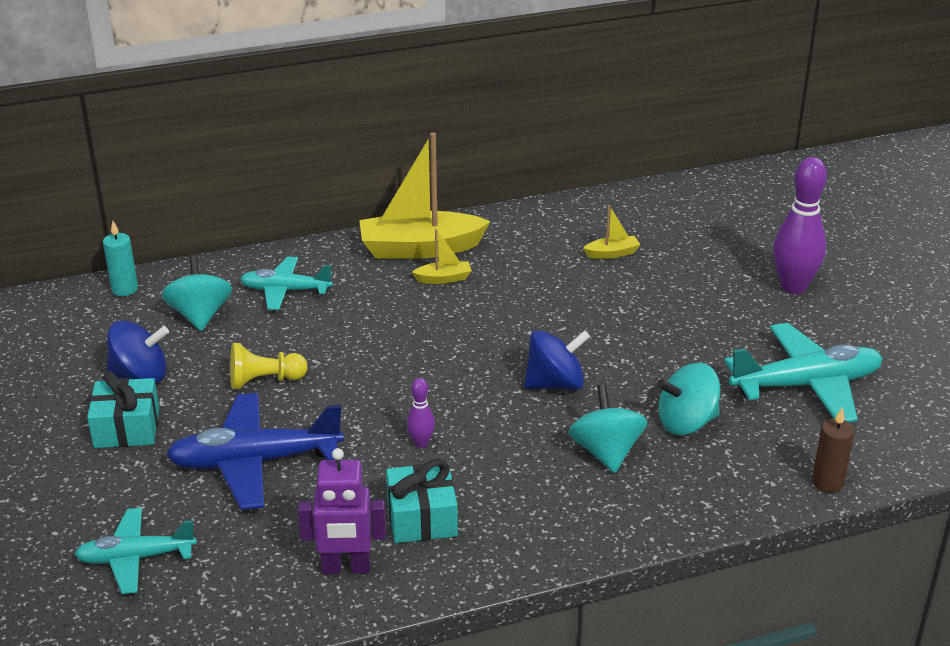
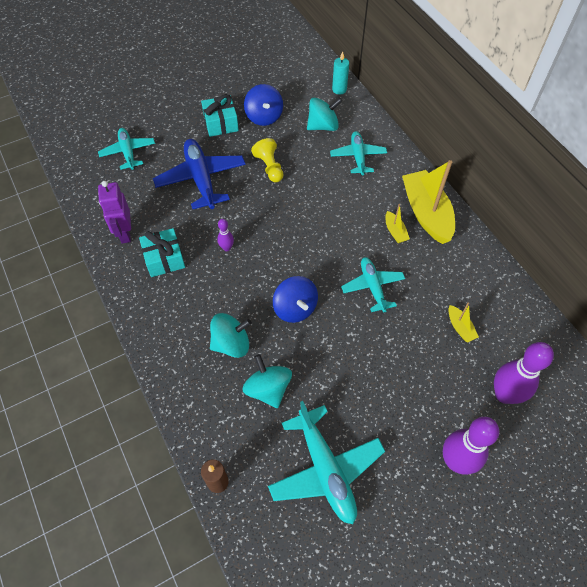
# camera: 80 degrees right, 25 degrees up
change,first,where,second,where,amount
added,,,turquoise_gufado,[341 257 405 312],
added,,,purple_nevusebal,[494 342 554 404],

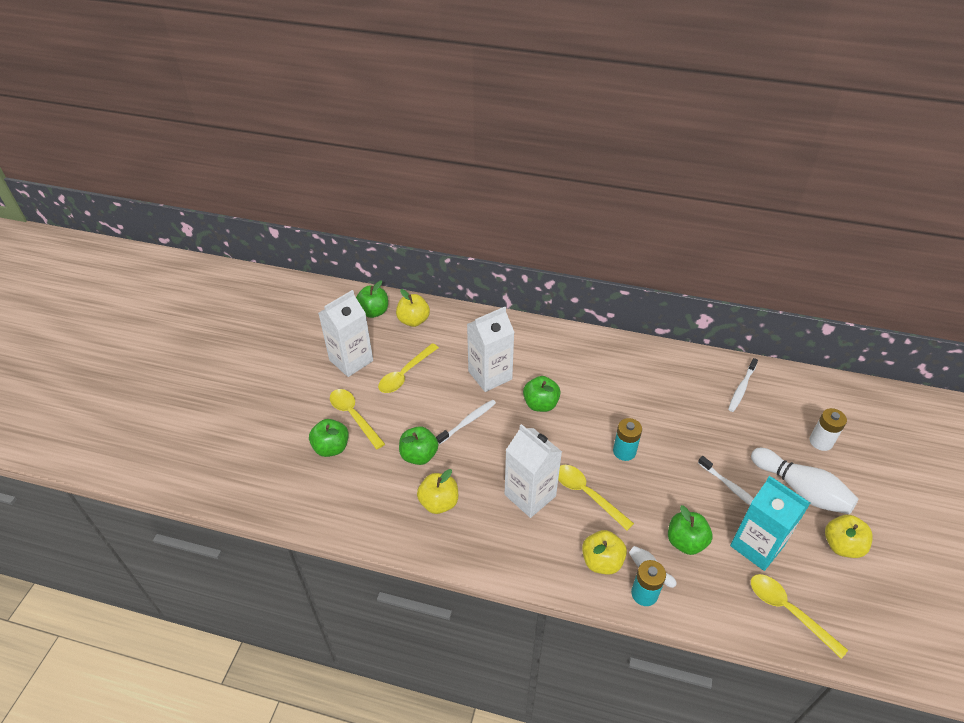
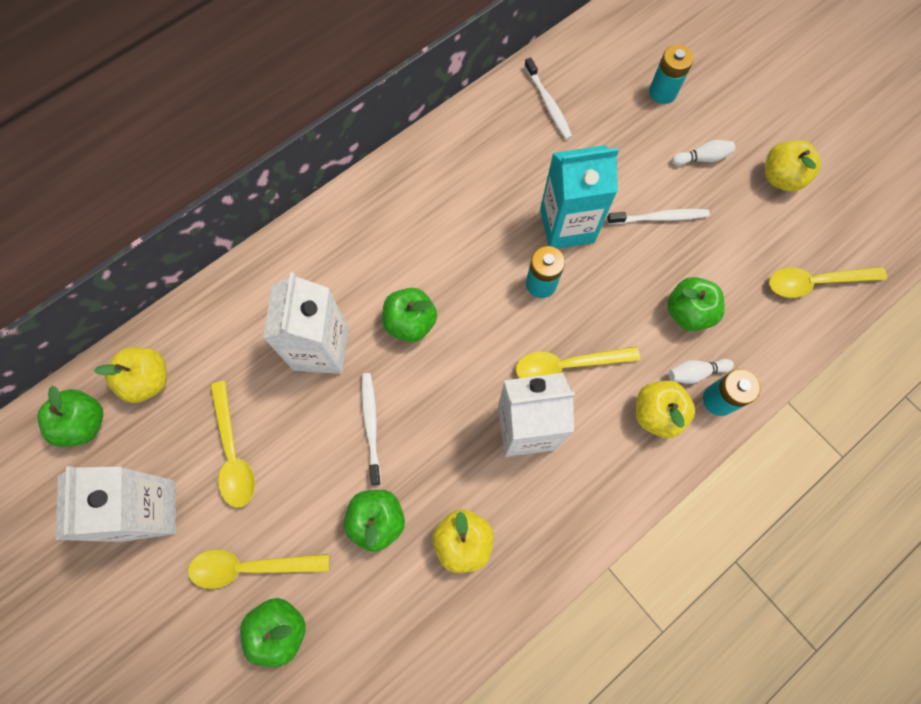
# camera: 55 degrees left, 25 degrees up
change,first,where,second,where,amount
moved,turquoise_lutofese,[730 476 810 571],,[540 145 619 249],
recoloured,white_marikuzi,[809 408 847 451],turquoise_marikuzi,[649 45 694 104],
resized,white_nevusebal,[751 448 859 514],,[672 140 735 166],x0.47

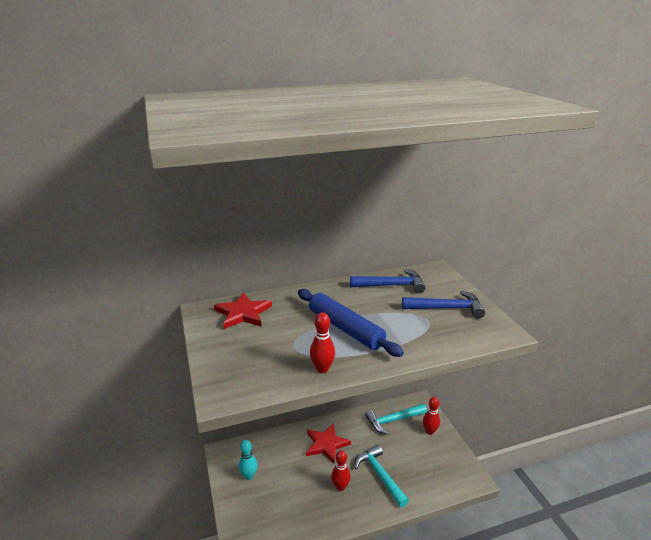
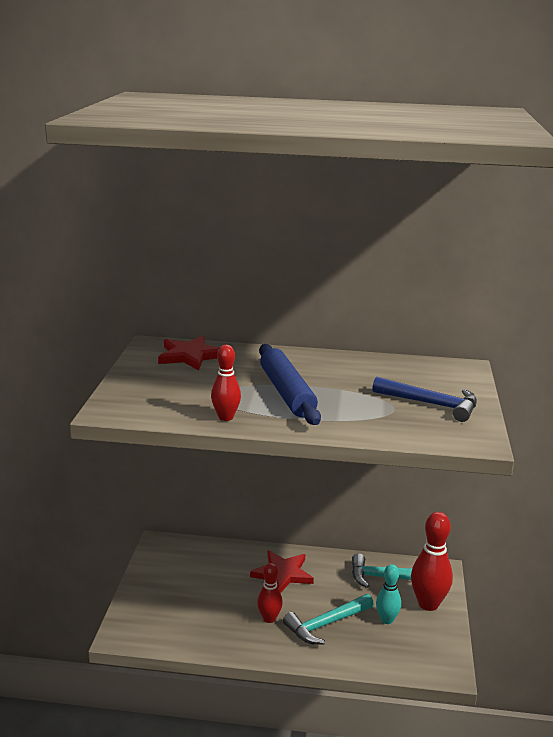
# camera: 25 degrees right, 5 degrees down
change,first,where,second,where,amount
turned,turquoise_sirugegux,[354 445 409 507],,[283 594 374 645],120 degrees counterclockwise
moved,turquoise_nevusebal,[239 440 258 480],,[376 564 401 624],
resized,red_nevusebal,[423 397 440 435],,[411 512 453 611],x1.66
removed,blue_sirugegux,[350 269 426 293],,,

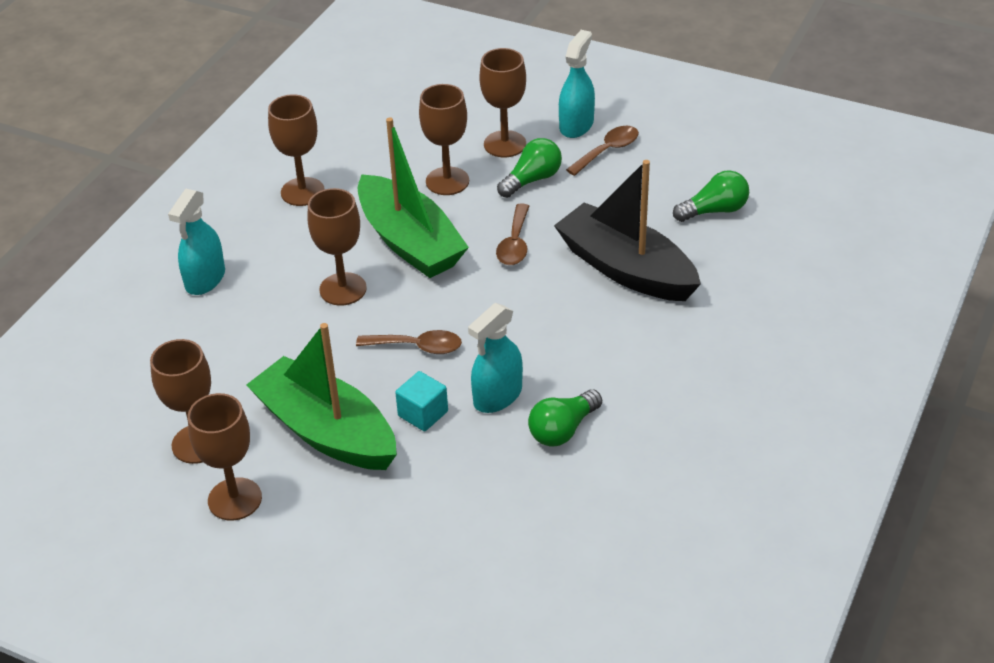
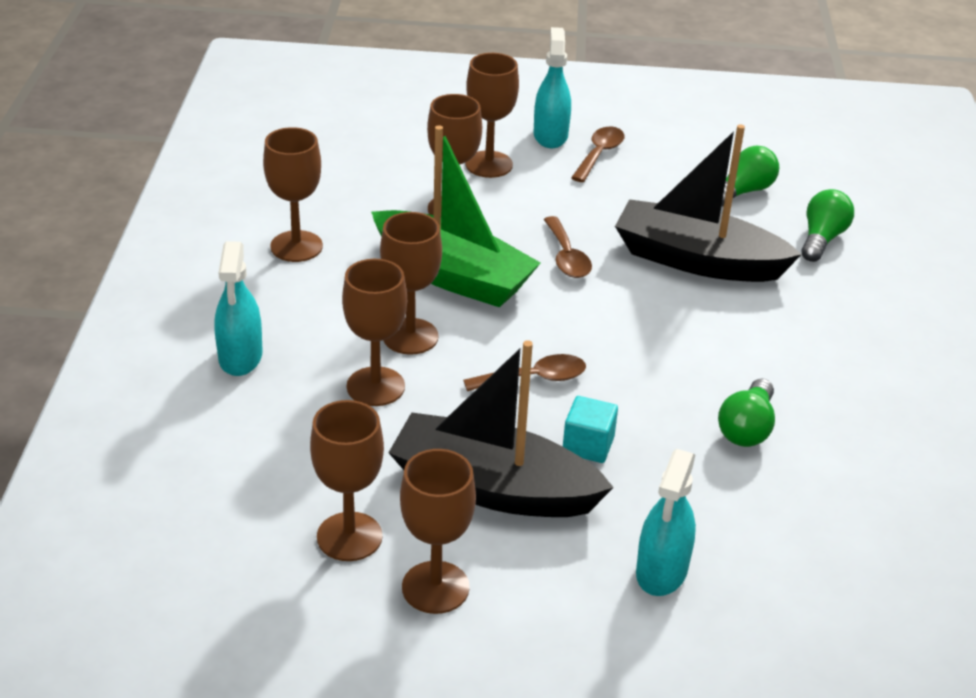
# camera: 25 degrees left, 5 degrees down
change,first,where,second,where,amount
added,,,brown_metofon,[342 259 407 406],
recoloured,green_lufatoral,[246 323 397 470],black_lufatoral,[388 340 614 517],
moved,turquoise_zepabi,[468 303 523 413],,[636 449 696 596],
moved,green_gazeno,[497 138 562 198],,[801 189 854 262],

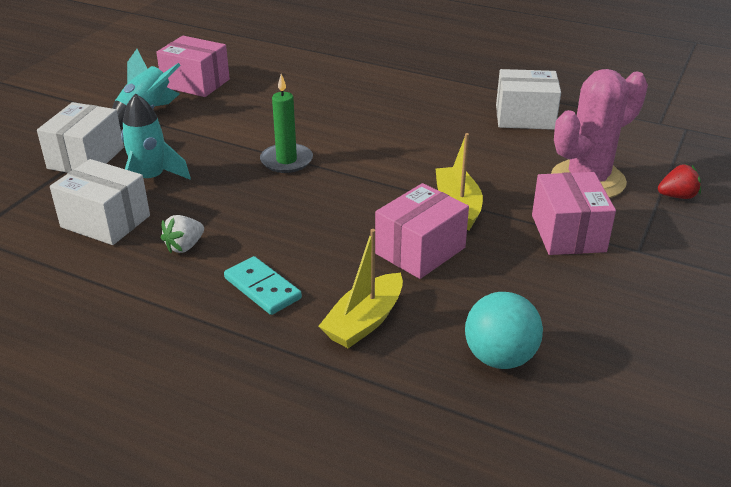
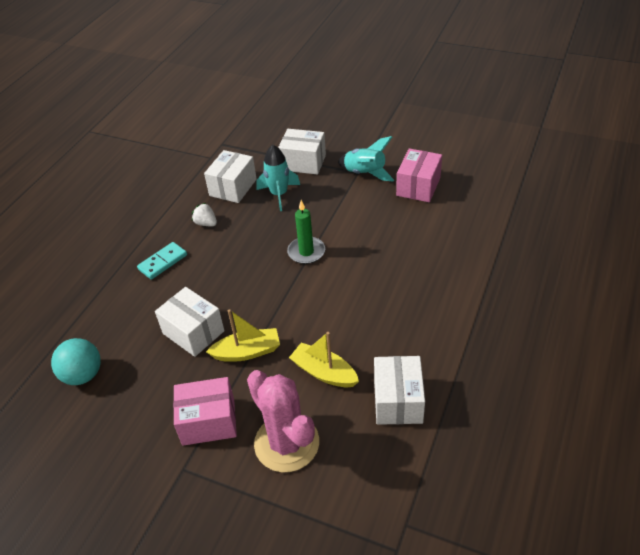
# camera: 90 degrees right, 10 degrees up
change,first,where,second,where,amount
recoloured,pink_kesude,[375 183 469 279],white_kesude,[155 287 224 357],
moved,yellow_lufatoral,[318 229 403 348],,[289 332 359 387],
removed,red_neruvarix,[658 164 701 199],,,

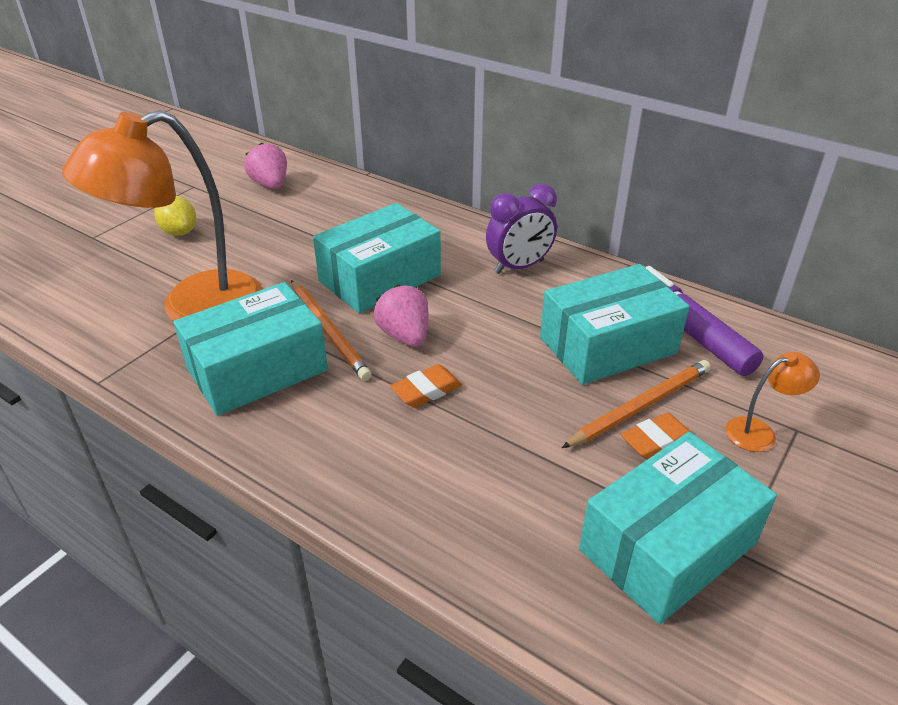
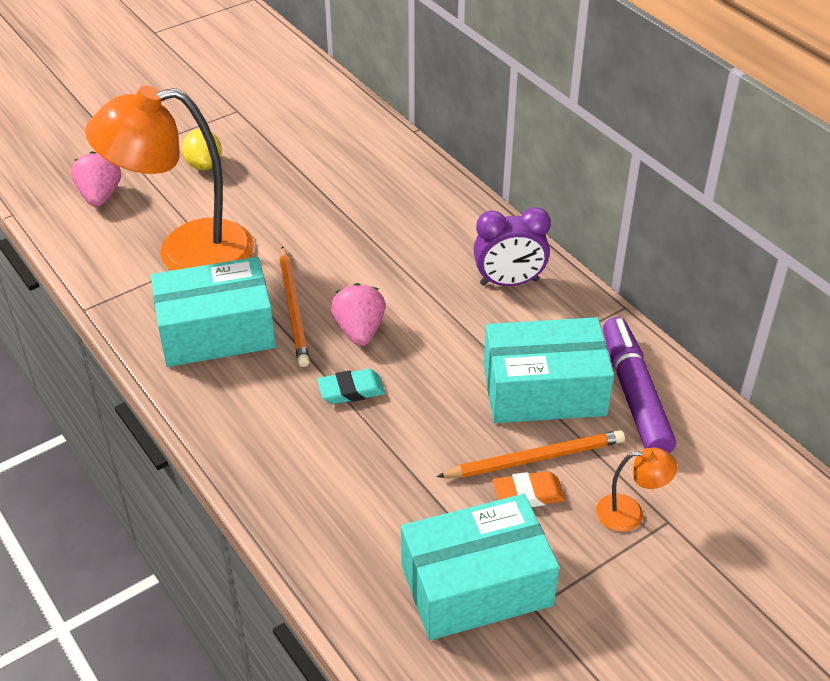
# camera: 20 degrees right, 5 degrees up
change,first,where,second,where,amount
moved,pink_neruvarix,[244 142 287 189],,[71 151 121 207],
recoloured,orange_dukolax,[390 364 462 408],turquoise_dukolax,[317 369 385 404],
removed,turquoise_kesude,[313 203 441 313],,,

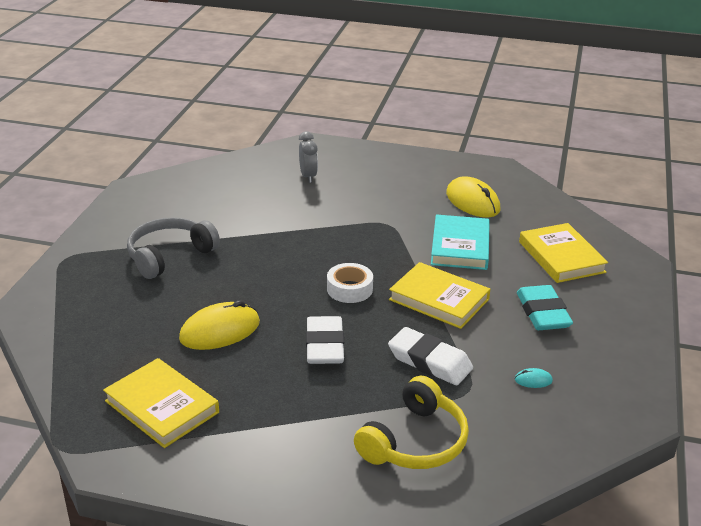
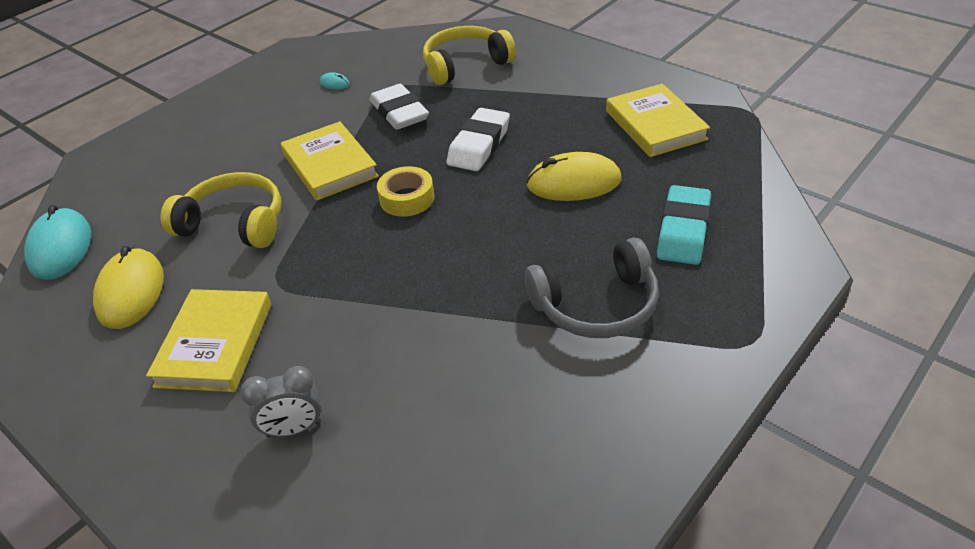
# camera: 150 degrees left, 10 degrees up
change,first,where,second,where,amount
added,,,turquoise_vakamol,[24 205 91 280],
moved,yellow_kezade,[519 223 608 283],,[146 289 271 392],
replaced,turquoise_kezade,[431 214 490 270],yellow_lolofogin,[161 172 281 248],
turned,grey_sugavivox,[299 131 318 183],,[240 366 321 437],120 degrees counterclockwise
recoloured,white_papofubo,[327 263 373 303],yellow_papofubo,[377 166 434 217],
moved,turquoise_dukolax,[517 285 573 330],,[657 185 711 265],

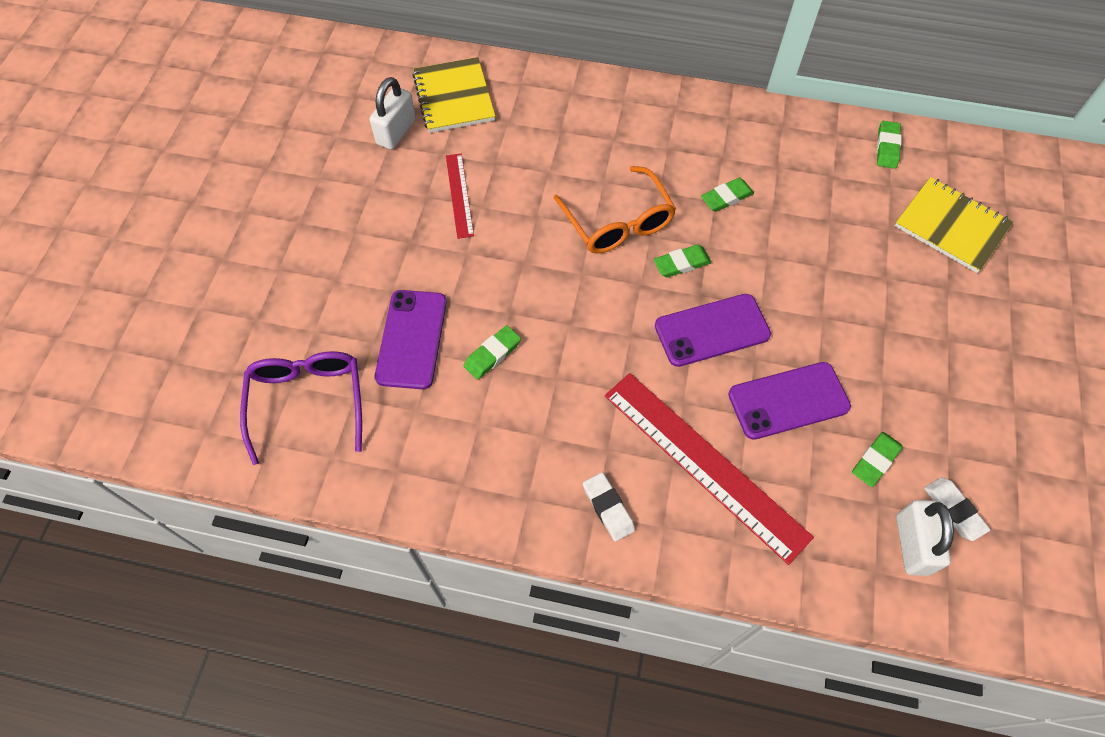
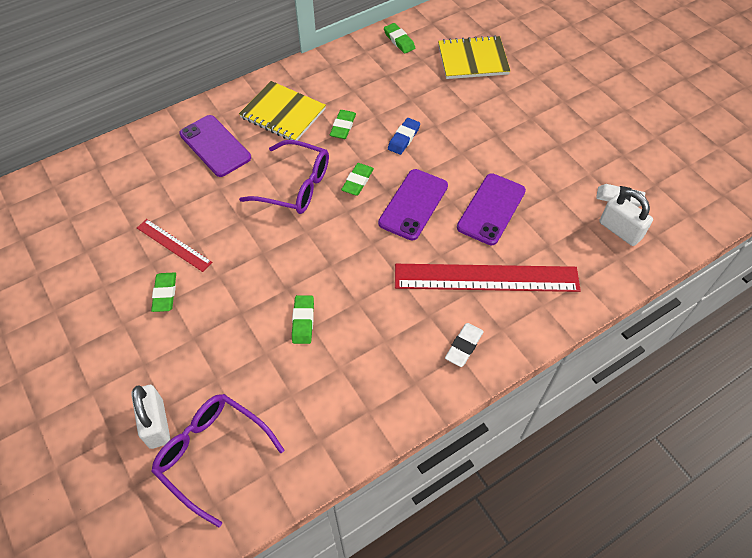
# camera: 45 degrees left, 5 degrees down
change,first,where,second,where,amount
moved,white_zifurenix,[370 77 416 150],,[131 385 170 449],
moved,green_dukolax,[852 432 903 487],,[151 272 176 312],
moved,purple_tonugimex,[375 290 447 389],,[179 115 251 177],
moved,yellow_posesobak,[412 57 496 133],,[239 81 326 141],
recoloured,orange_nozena,[553 166 676 254],purple_nozena,[239 140 329 214],
added,,,blue_dukolax,[388 118 420 155],
turned,white_dukolax,[583 472 635 542],,[445 323 484 367],75 degrees counterclockwise

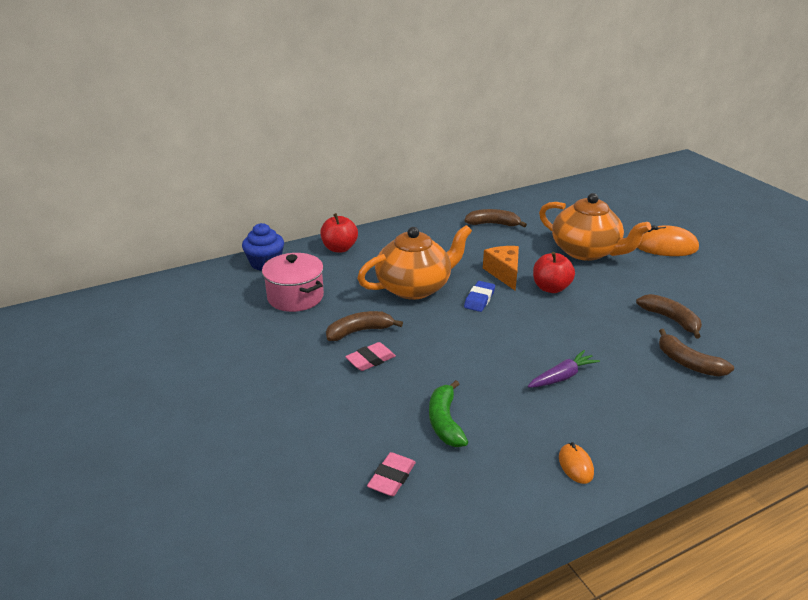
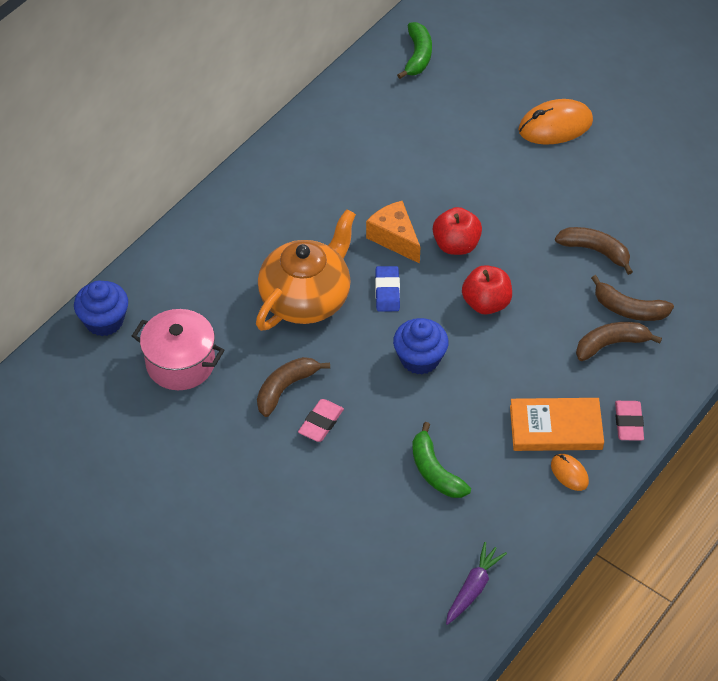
# camera: 25 degrees left, 20 degrees up
change,first,where,second,where,amount
added,,,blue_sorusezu,[393 318 449 374],
added,,,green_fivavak,[397 22 432 79],
moved,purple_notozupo,[528 350 600 388],,[446 542 507 625],
moved,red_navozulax,[320 213 358 252],,[462 265 512 314],
added,,,orange_kezade,[510 398 604 451],
moved,brown_fivavak,[465 209 527 227],,[576 322 662 361],
moved,pink_dukolax,[367 452 416 496],,[615 401 644 441],
removed,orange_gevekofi,[539 193 651 261],,,

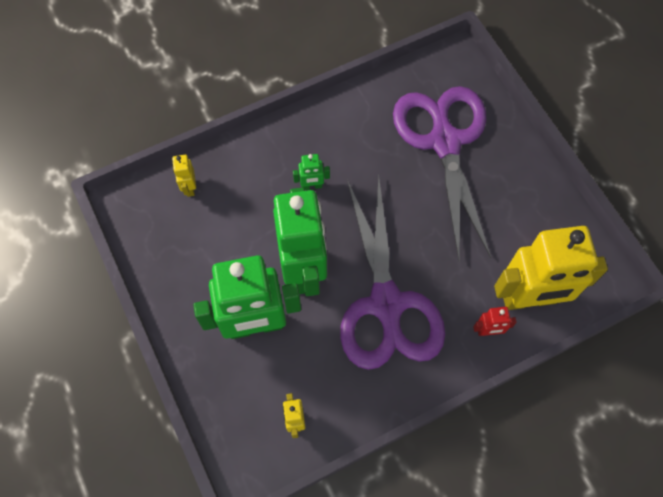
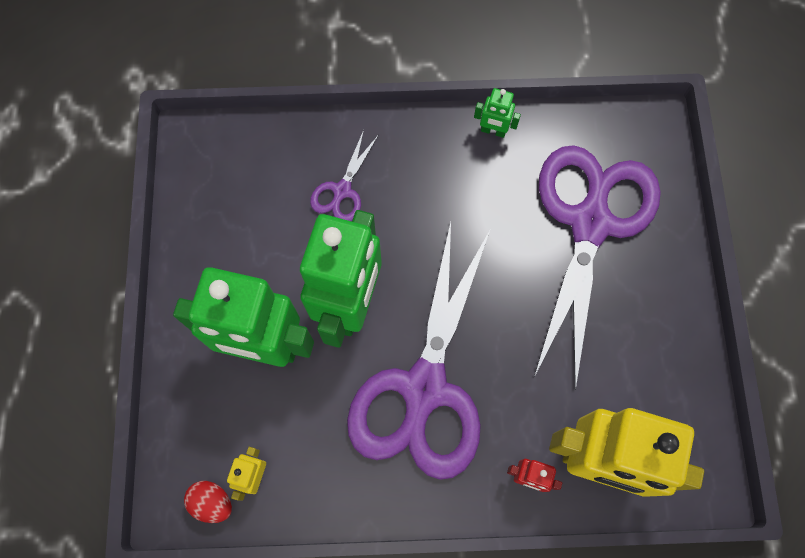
# camera: 25 degrees right, 5 degrees up
change,first,where,second,where,amount
added,,,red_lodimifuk,[184 481 232 523],
added,,,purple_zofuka,[310 130 378 221],
moved,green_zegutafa,[293 154 330 190],,[474 88 521 138],
removed,yellow_zegutafa,[172 155 196 197],,,

